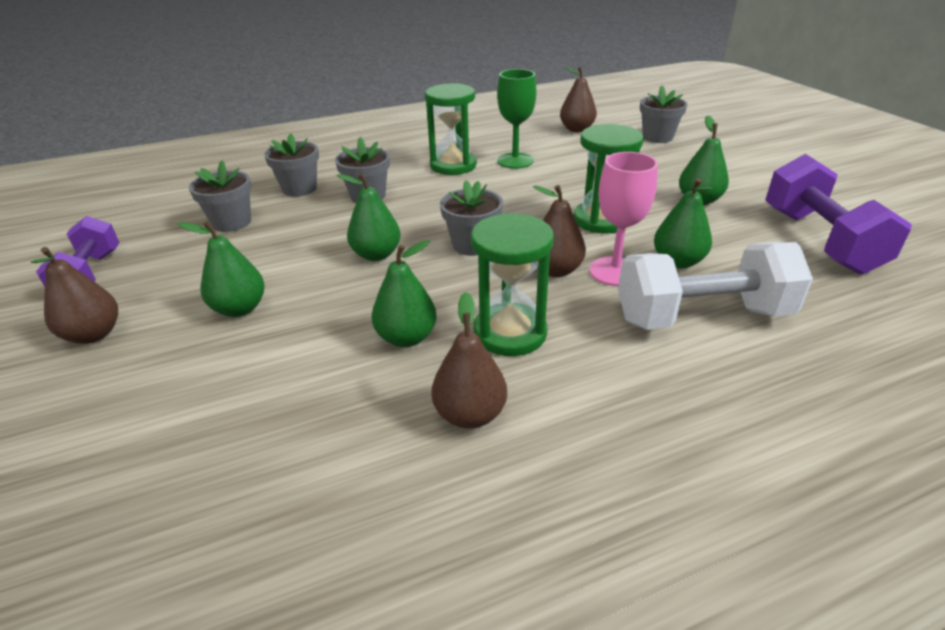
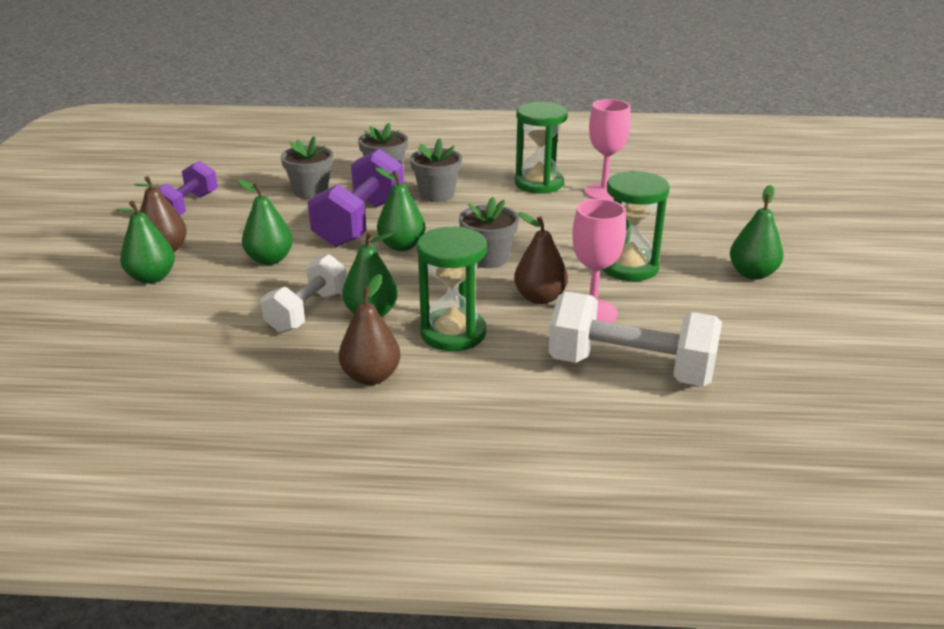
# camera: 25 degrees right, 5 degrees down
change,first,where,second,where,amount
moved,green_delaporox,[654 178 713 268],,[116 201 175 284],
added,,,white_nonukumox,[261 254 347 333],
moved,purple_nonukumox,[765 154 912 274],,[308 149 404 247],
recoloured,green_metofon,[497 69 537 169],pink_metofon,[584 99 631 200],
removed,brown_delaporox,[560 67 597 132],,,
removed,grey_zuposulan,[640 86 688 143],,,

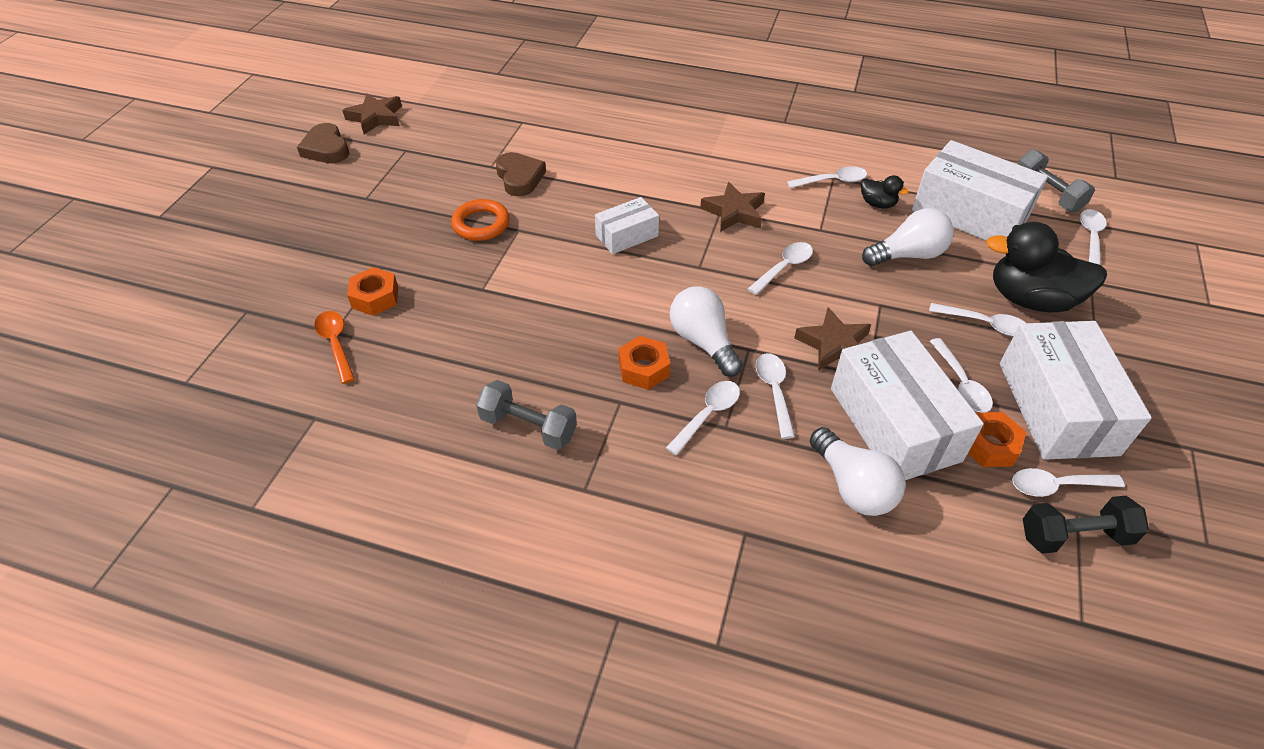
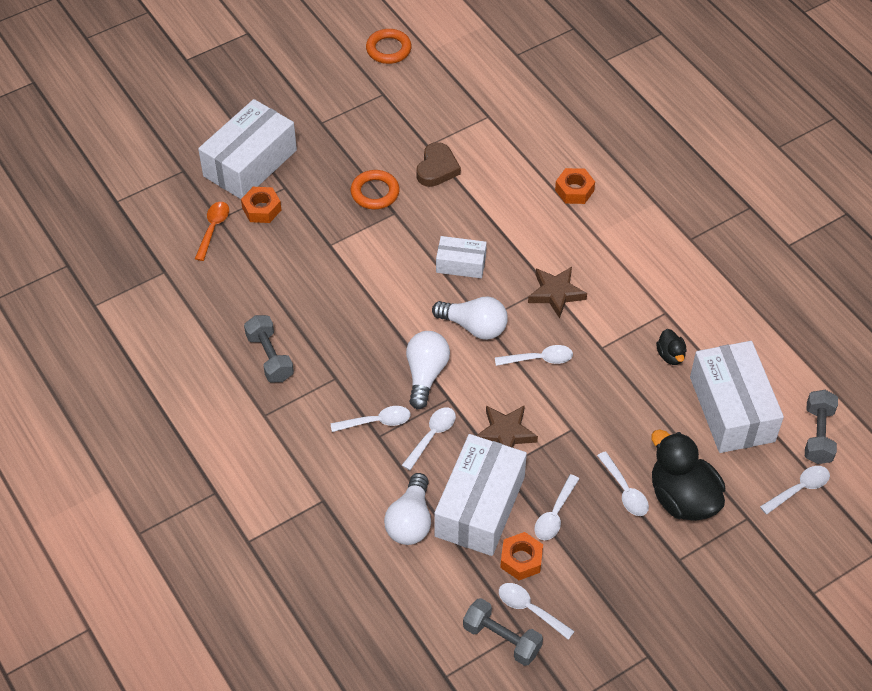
# camera: 40 degrees right, 5 degrees up
change,first,where,second,where,amount
moved,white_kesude,[1000 321 1152 460],,[198 99 297 199],
replaced,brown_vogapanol,[342 93 402 135],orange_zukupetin,[366 29 412 64],
moved,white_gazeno,[862 208 954 266],,[432 296 508 340],
recoloured,black_nonukumox,[1023 496 1149 554],grey_nonukumox,[463 598 543 666],
moved,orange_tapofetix,[619 336 670 390],,[555 168 595 204],
removed,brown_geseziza,[297 123 349 163],,,
removed,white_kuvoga,[787 166 867 188],,,

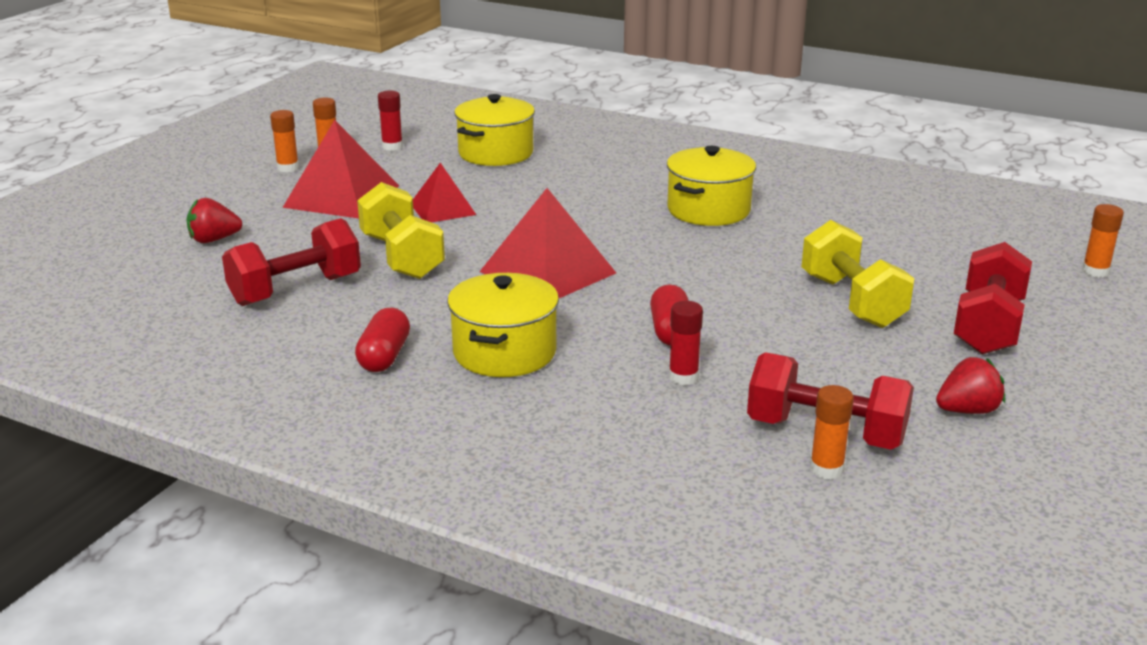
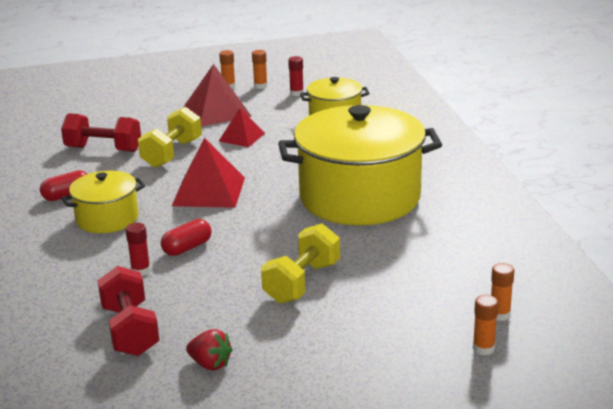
# camera: 50 degrees right, 0 degrees up
change,first,where,second,where,amount
resized,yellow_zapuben,[667 146 756 226],,[278 105 442 225],x1.98
moved,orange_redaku,[810 385 854 479],,[491 263 514 321],
removed,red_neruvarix,[186 198 242 243],,,
removed,red_nonukumox,[954 242 1032 354],,,

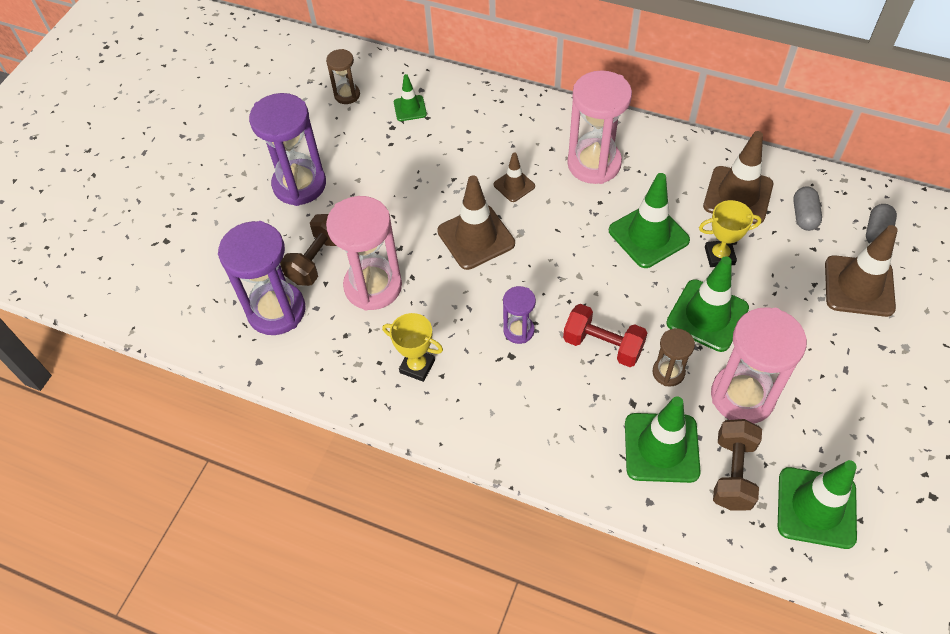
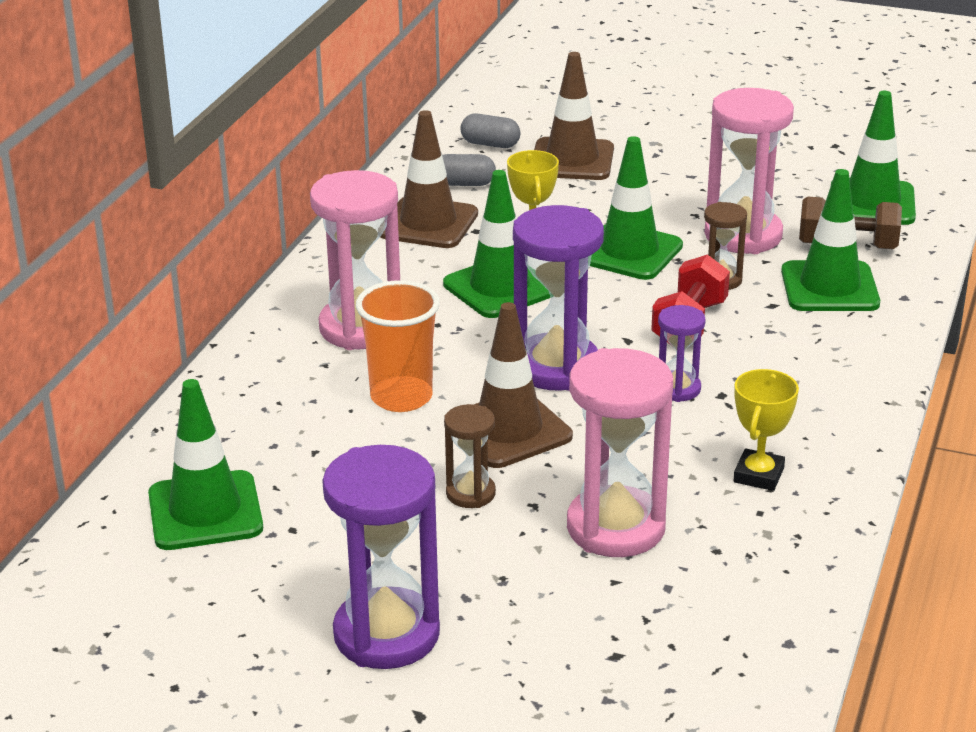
# camera: 95 degrees left, 25 degrees down
change,first,where,second,where,amount
resized,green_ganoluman,[394 74 427 121],,[148 379 263 550],x1.85
replaced,brown_ganoluman,[494 152 535 202],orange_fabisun,[356 280 440 412],
moved,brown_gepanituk,[326 49 360 104],,[444 404 496 508],
moved,purple_gepanituk,[218 221 306 335],,[513 205 604 391],
removed,brown_nonukumox,[280 214 336 286],,,

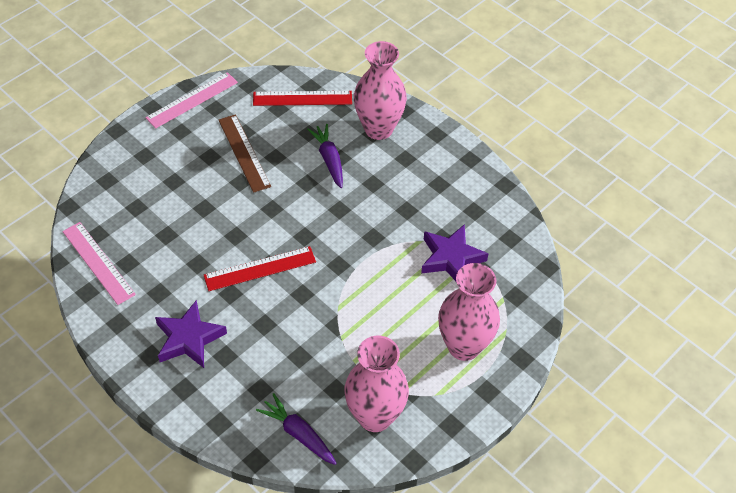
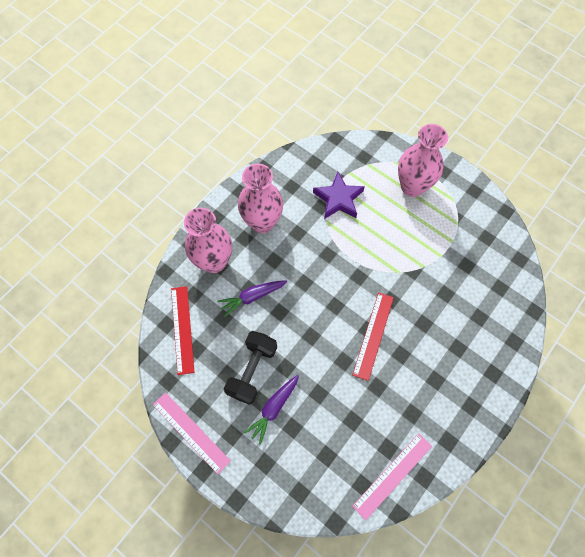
# camera: 95 degrees left, 15 degrees up
change,first,where,second,where,amount
replaced,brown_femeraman,[218 114 271 193],black_nonukumox,[224 331 277 405],
moved,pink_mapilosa,[344 336 409 432],,[238 163 283 233],
moved,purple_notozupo,[256 393 337 465],,[244 375 299 445],
turned,red_femeraman,[204 246 316 291],,[352 292 394 381],45 degrees clockwise
removed,purple_vogapanol,[155 300 227 368],,,

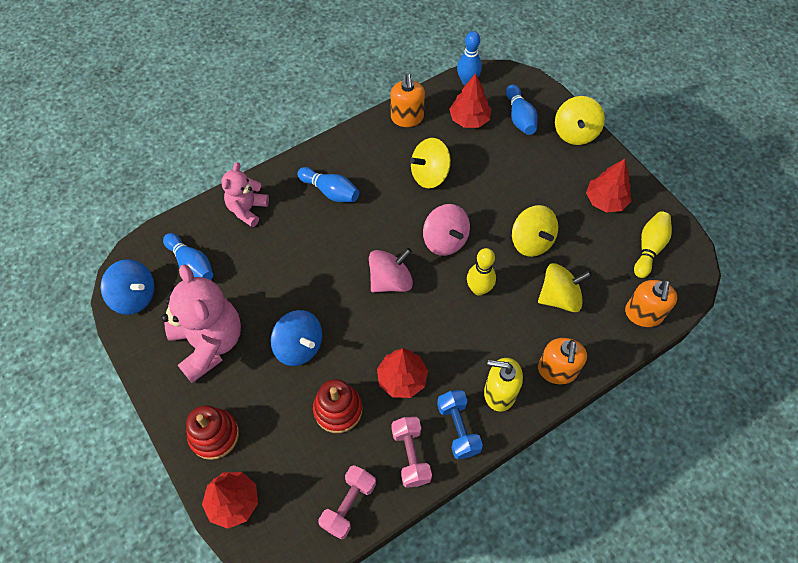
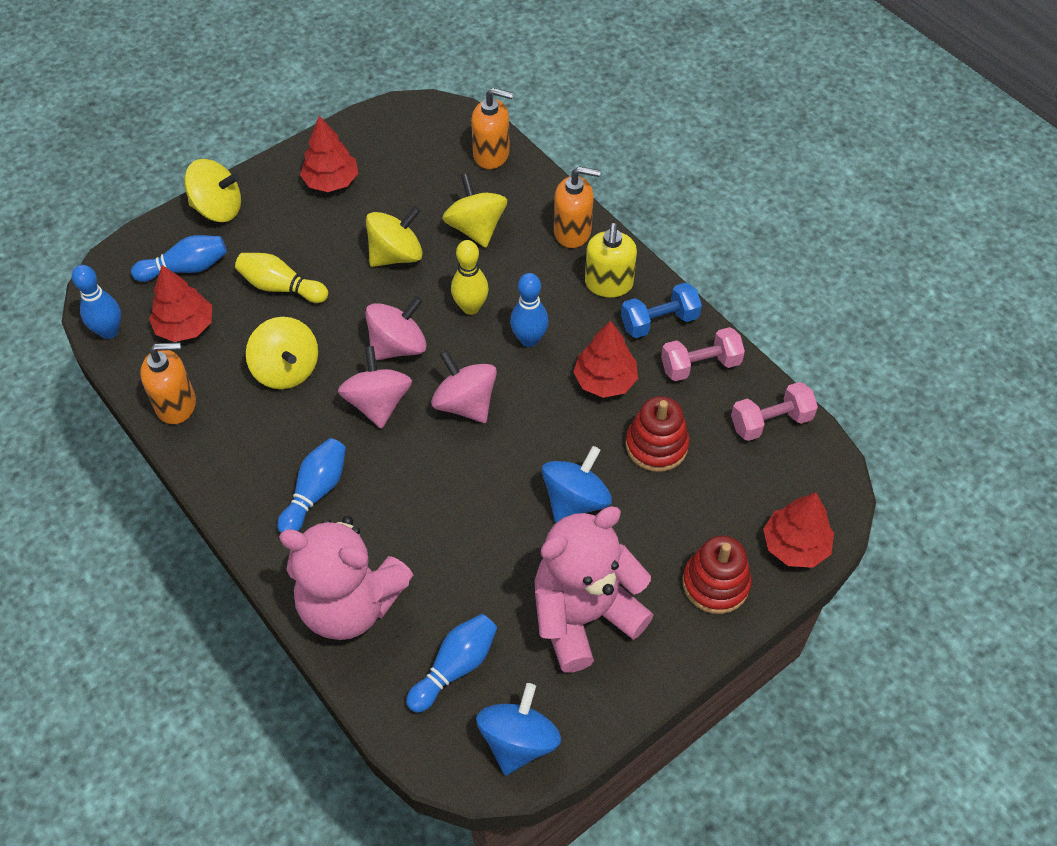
# camera: 95 degrees left, 5 degrees down
change,first,where,second,where,amount
moved,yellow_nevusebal,[634 211 672 278],,[235 253 328 303],
resized,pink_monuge,[222 162 269 227],,[279 516 413 640],x1.74
added,,,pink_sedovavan,[338 346 412 429],
added,,,blue_nevusebal,[510 273 549 347],
turned,pink_nonukumox,[318 465 376 540],,[731 382 818 441],45 degrees counterclockwise

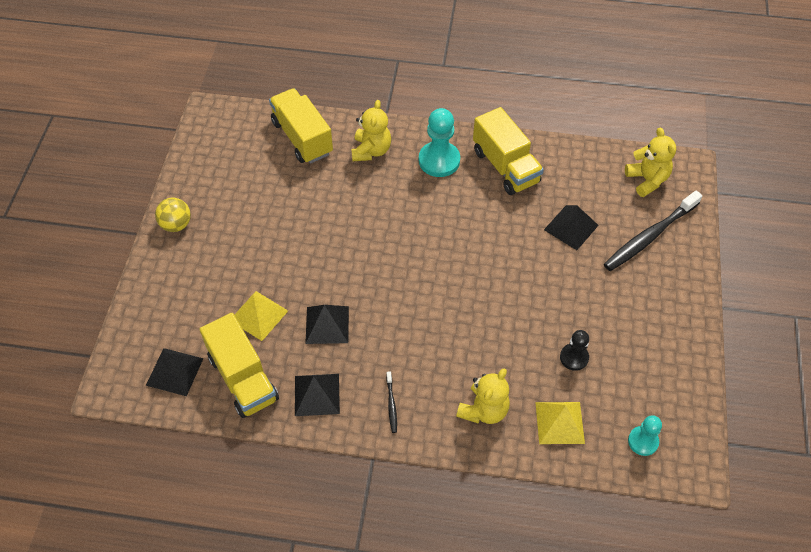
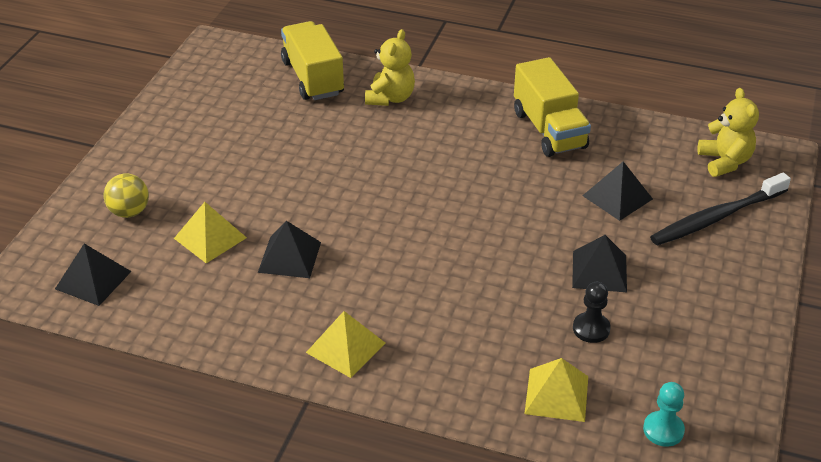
# camera: 10 degrees right, 15 degrees down
change,first,where,second,where,amount
moved,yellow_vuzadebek,[155 198 191 232],,[103 173 149 218],
replaced,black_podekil,[386 371 397 433],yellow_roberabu,[306 311 385 378],
moved,black_roberabu,[295 374 340 416],,[572 235 627 292],
removed,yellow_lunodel,[200 313 279 418],,,
removed,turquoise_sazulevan,[419 108 460 177],,,
removed,yellow_monuge,[456 368 510 424],,,

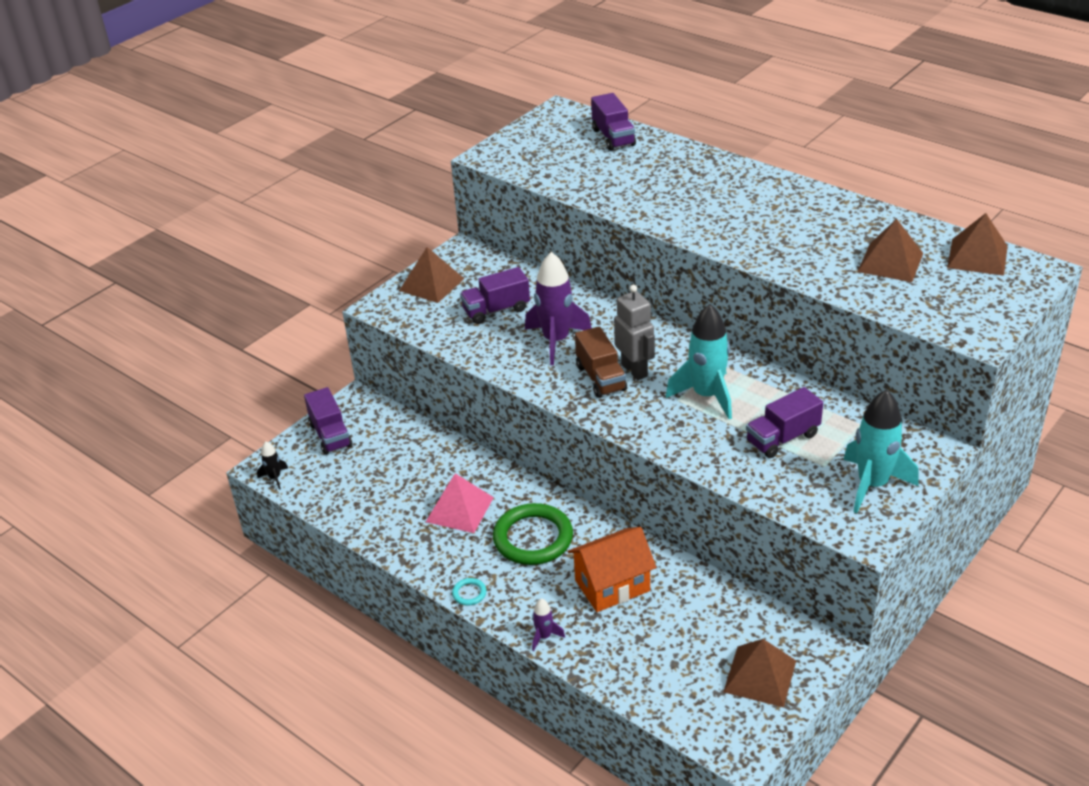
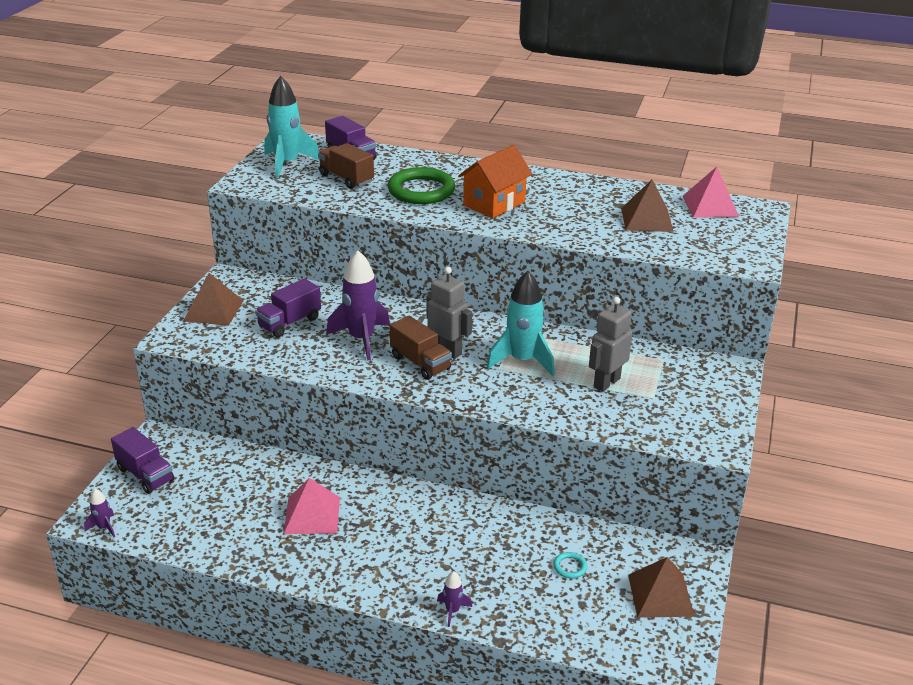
# camera: 25 degrees left, 5 degrees down
change,first,where,second,where,amount
recoloured,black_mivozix,[257 441 288 490],purple_mivozix,[84 489 115 537],
moved,turquoise_mivozix,[843 389 919 513],,[264 76 320 179],
added,,,brown_lunodel,[318 143 374 189],
moved,green_zukupetin,[493 503 573 565],,[388 167 455 204],
moved,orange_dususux,[568 527 656 612],,[458 145 533 218],
moved,turquoise_zukupetin,[452 578 487 606],,[553 552 587 578],
replaced,purple_lunodel,[746 387 823 458],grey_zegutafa,[589 297 632 392],
recoloured,brown_roberabu,[947 213 1008 276],pink_roberabu,[683 167 739 218],

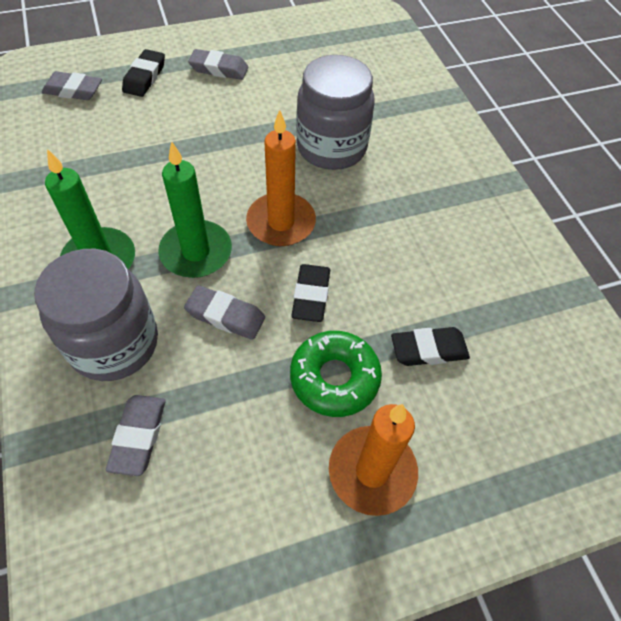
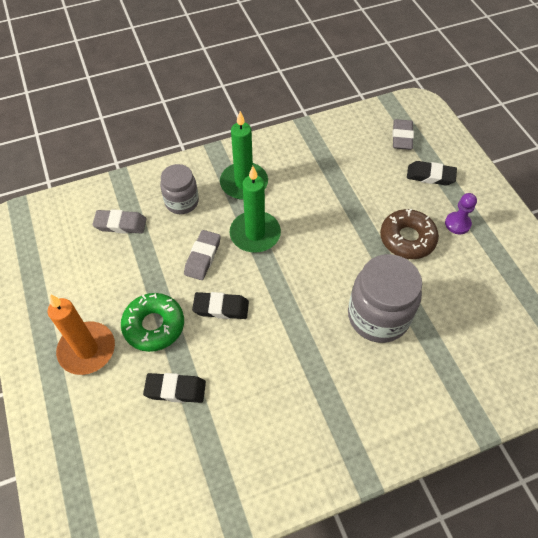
# camera: 90 degrees right, 0 degrees up
change,first,where,second,where,amount
turned,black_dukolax,[391 327 470 366],,[143 373 206 403],75 degrees counterclockwise
resized,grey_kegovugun,[34 249 158 381],,[160 164 199 214],x0.62
added,,,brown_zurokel,[380 209 439 259],
replaced,grey_dukolax,[188 49 248 80],purple_sazulevan,[445 193 477 234],
removed,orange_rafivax,[246 110 316 246],,,

